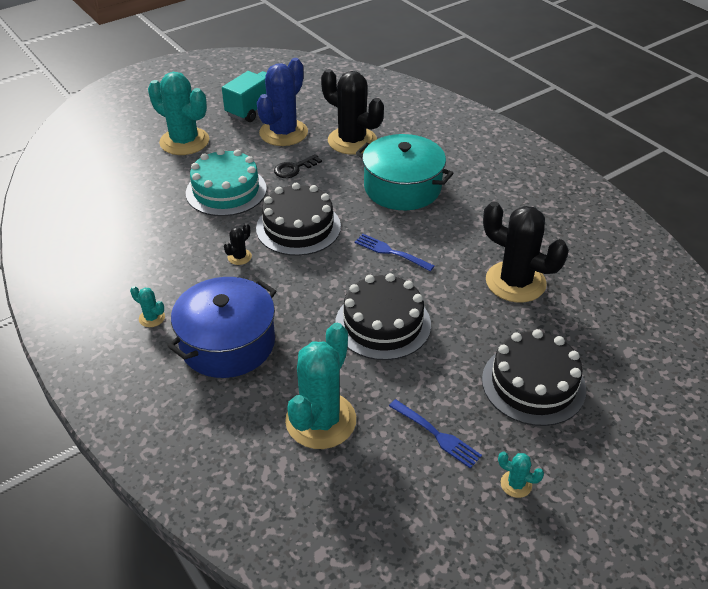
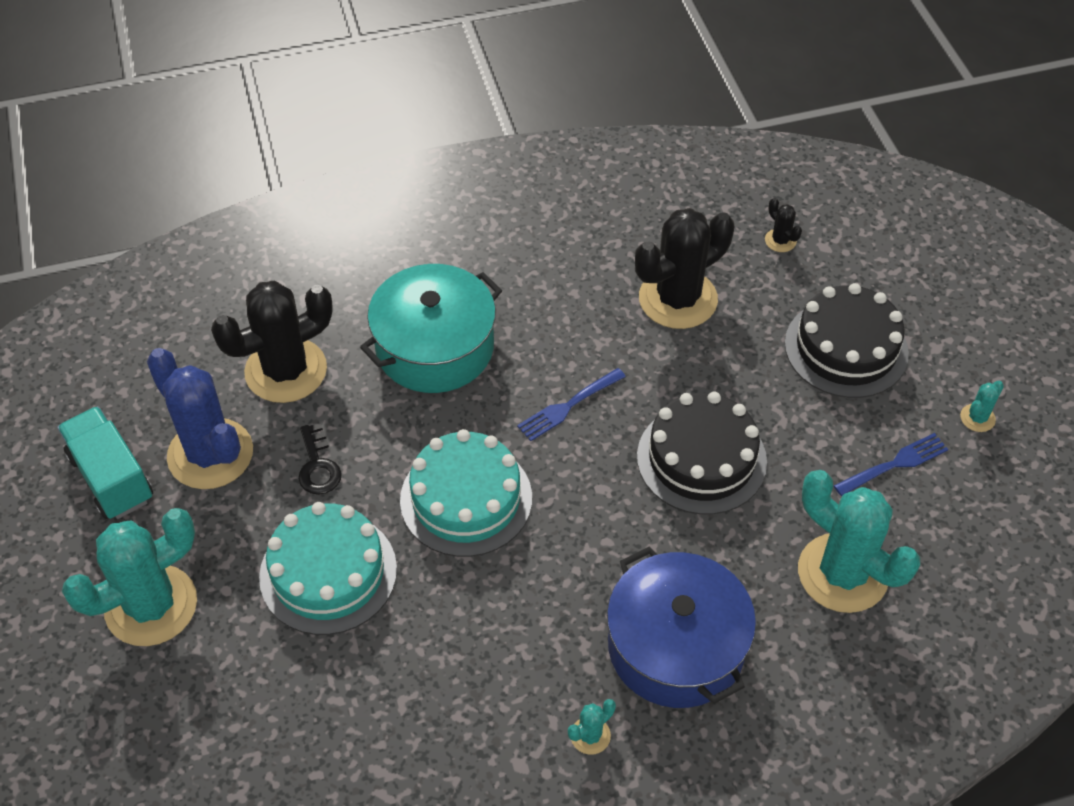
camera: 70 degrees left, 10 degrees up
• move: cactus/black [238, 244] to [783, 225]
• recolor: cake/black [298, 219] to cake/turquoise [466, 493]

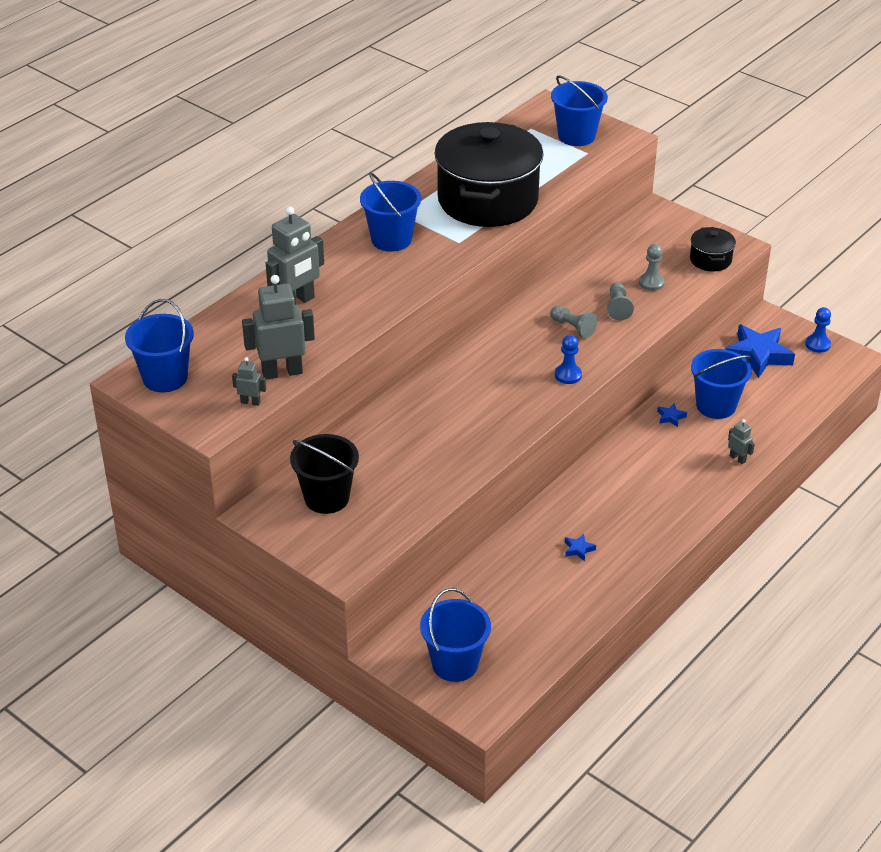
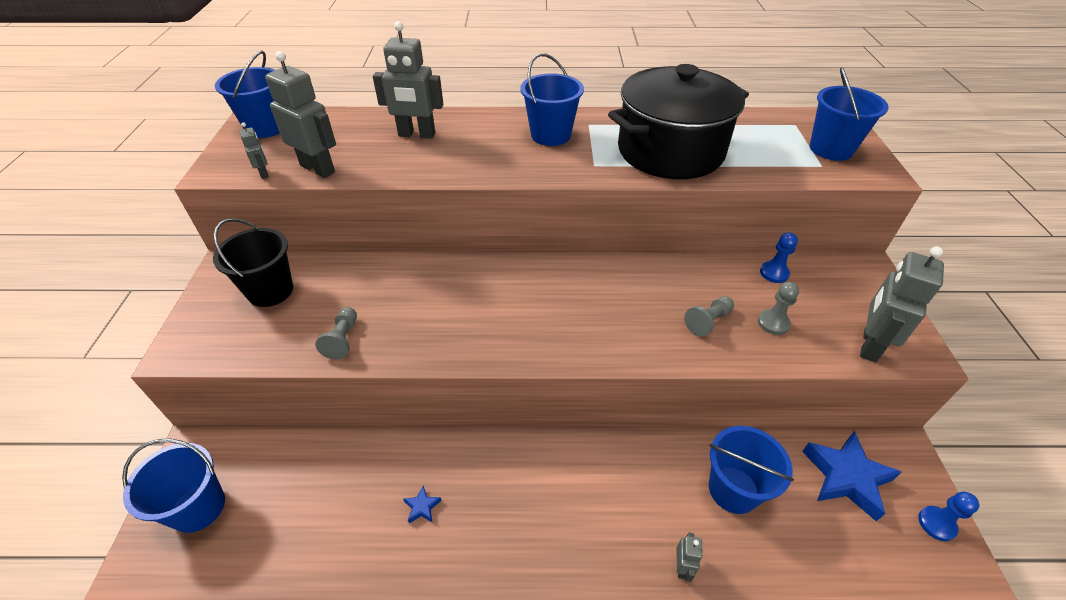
camera: 50 degrees right, 5 degrees up
• delete: star/blue [672, 415]
• move: pawn/grey [573, 322] to [336, 333]
• move: pawn/blue [568, 359] to [779, 257]
• replace: pot/black [713, 249] to robot/grey [902, 304]

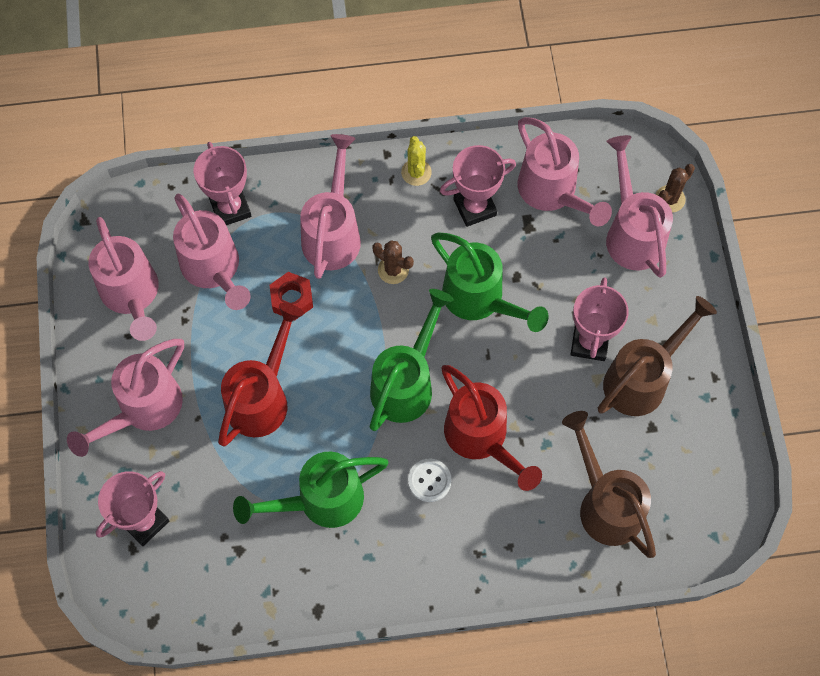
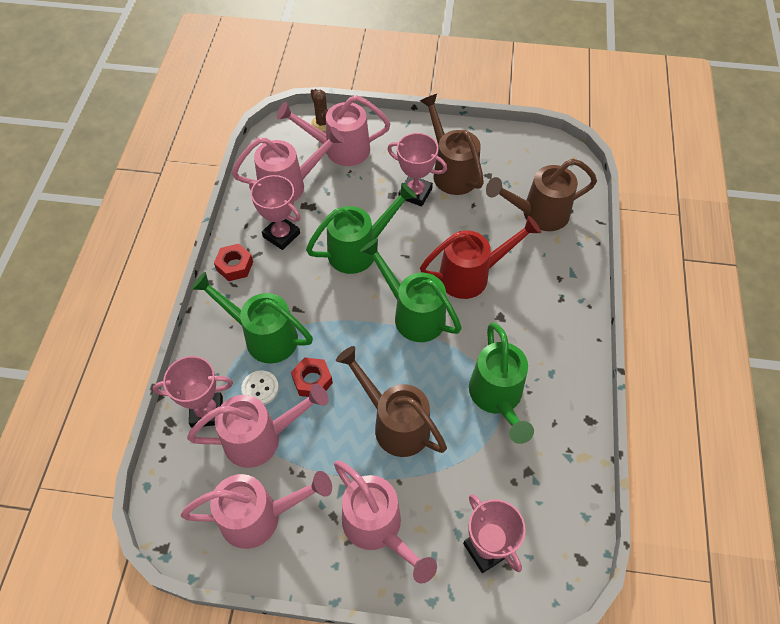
camera: 75 degrees left, 10 degrees down
• delete: cactus/brown [393, 262]
• move: button/white [430, 480] to [260, 387]
• replace: cactus/yellow [416, 161] to nut/red [233, 262]
• recolor: watering can/red [261, 374] to watering can/brown [391, 401]
• recolor: watering can/pink [330, 206] to watering can/green [252, 318]
• rotate: trophy/pink [478, 186] = [275, 212] 45 degrees counterclockwise

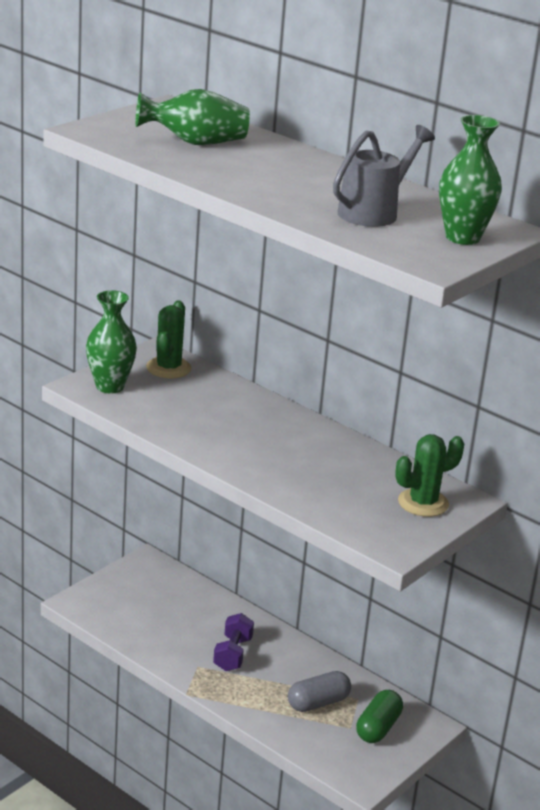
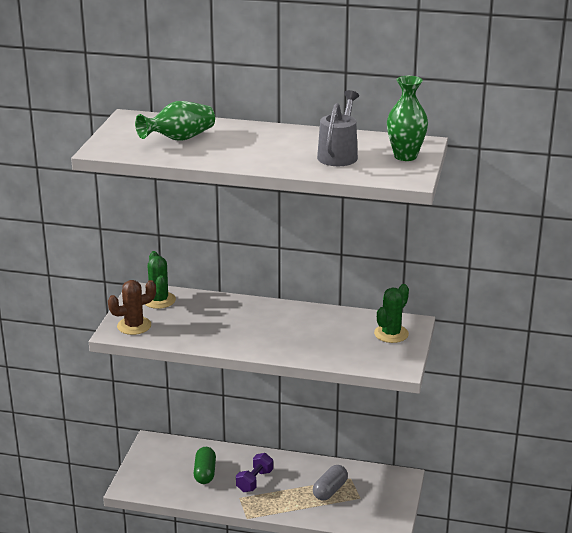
camera: 25 degrees left, 0 degrees up
• move: capsule/green [379, 716] to [204, 465]
• replace: vase/green [111, 341] to cactus/brown [132, 307]
• rotate: dumbbell/purple [233, 642] = [254, 472] 45 degrees clockwise

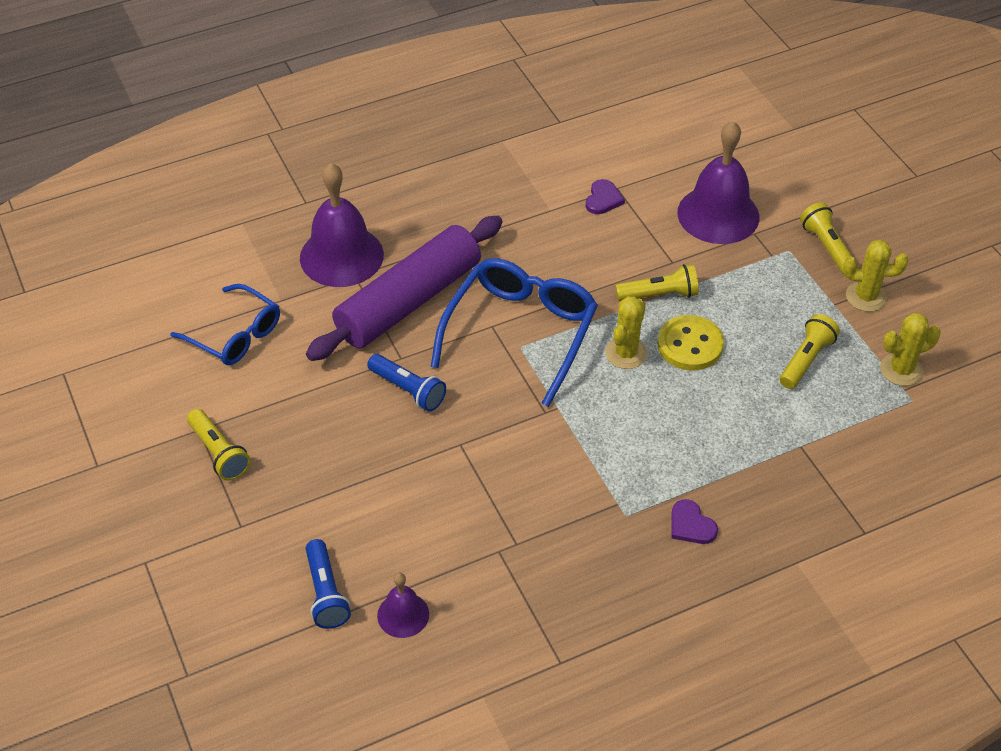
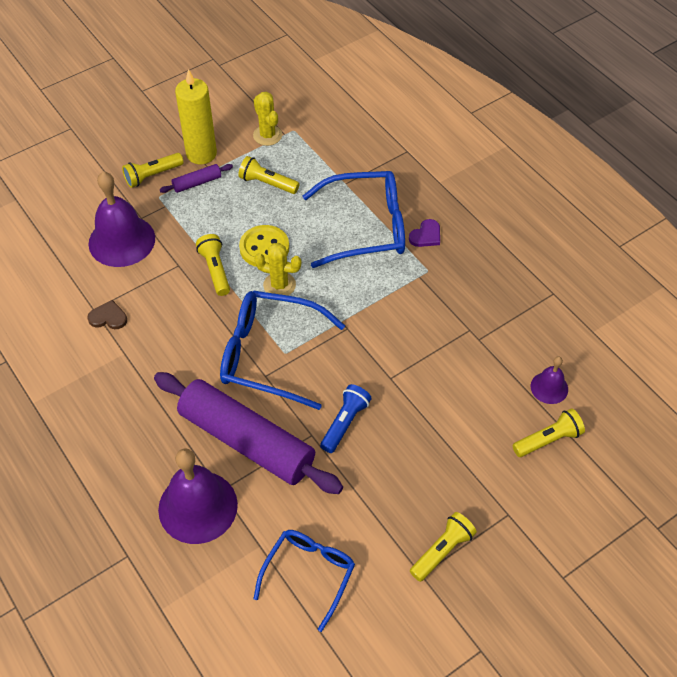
camera: 100 degrees left, 5 degrees up
• insert: rolling pin/purple [196, 178]
• insert: glasses/blue [354, 219]
• replace: cactus/yellow [875, 275] to candle/yellow [196, 116]
• recolor: flashlight/blue [328, 584] to flashlight/yellow [549, 433]
• recolor: heart/purple [605, 196] to heart/brown [107, 314]

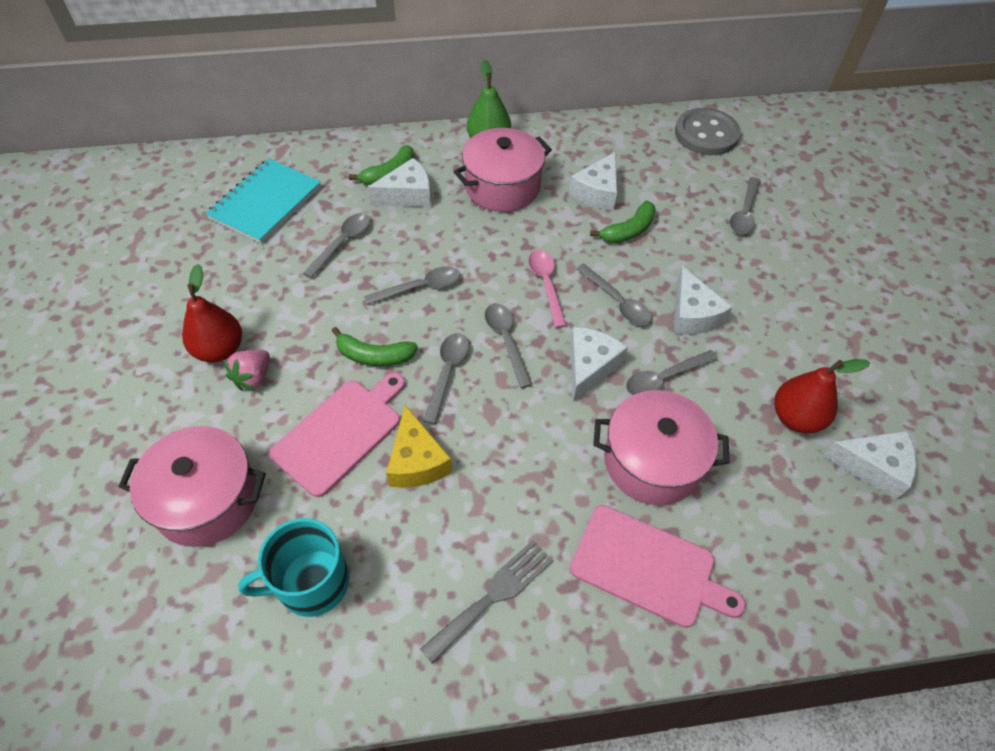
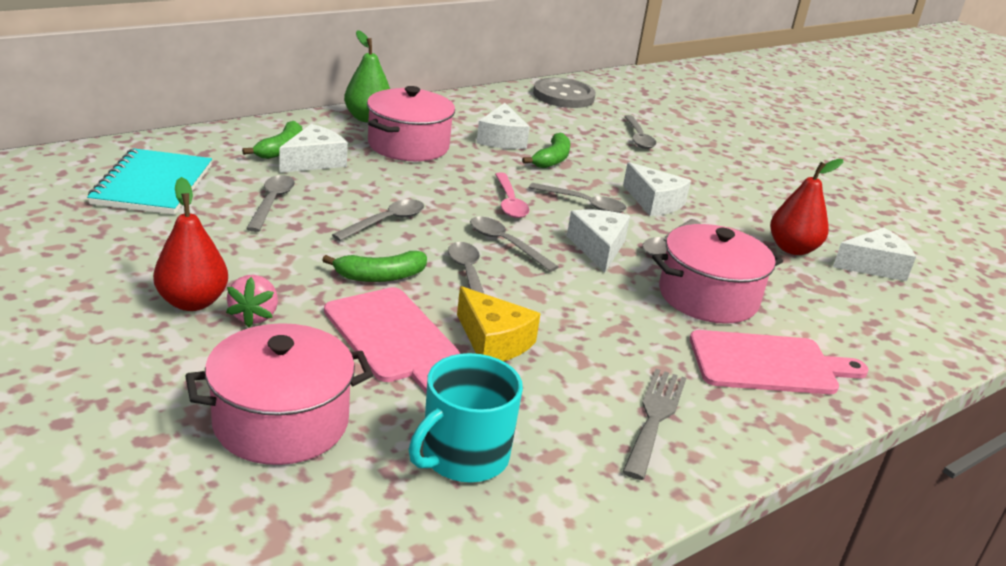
camera: 30 degrees left, 25 degrees down
• rotate: cutting board/pink [337, 435] = [392, 340] 135 degrees clockwise
• rotate: spoon/pink [547, 289] = [512, 195] 150 degrees counterclockwise

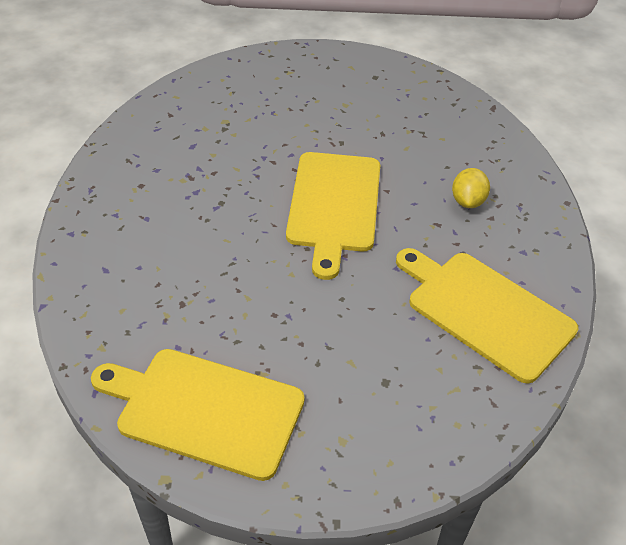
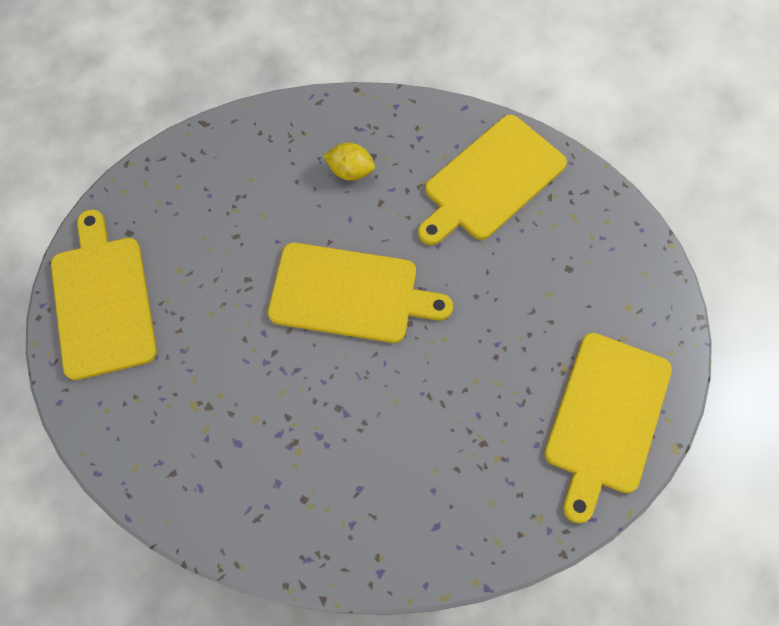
camera: 85 degrees left, 20 degrees up
• insert: cutting board/yellow [104, 295]

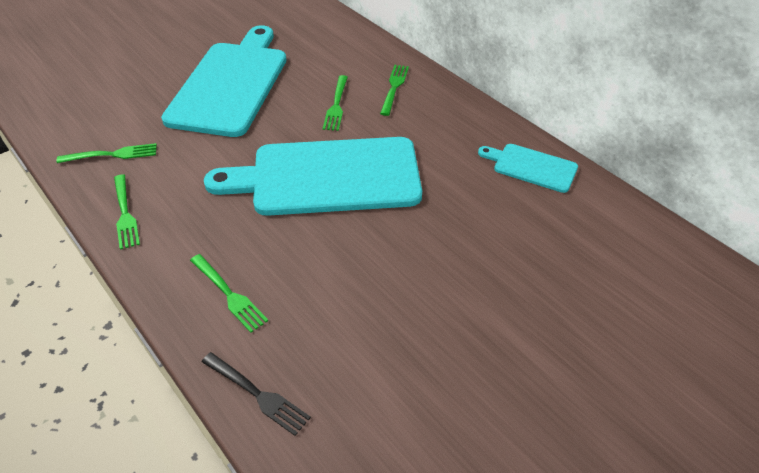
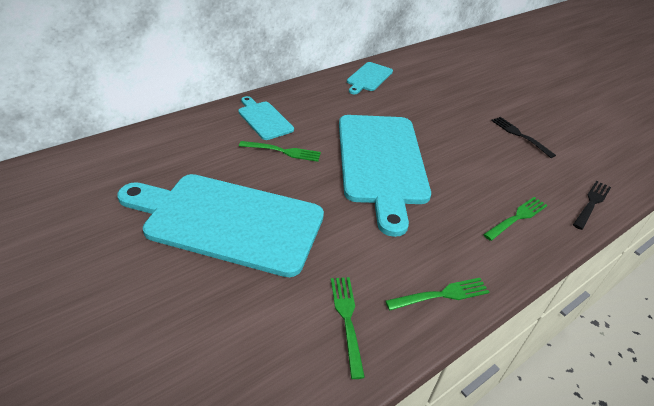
camera: 90 degrees left, 5 degrees down
• insert: fork/black [523, 137]
• replace: fork/green [394, 90] to cutting board/turquoise [266, 118]

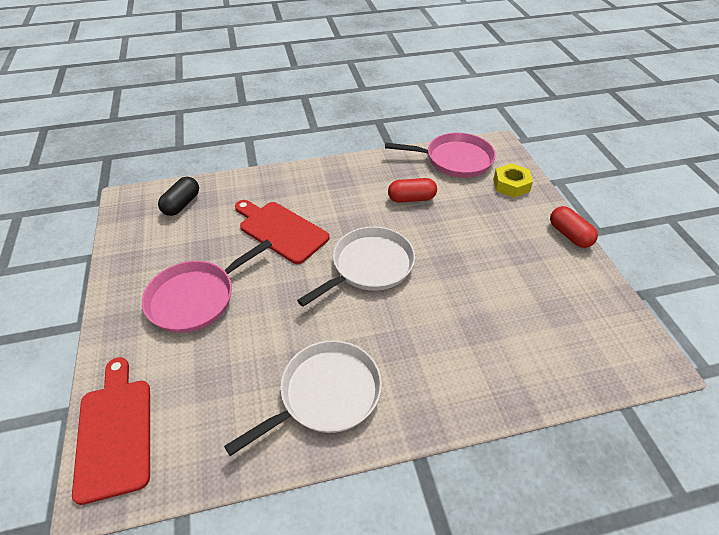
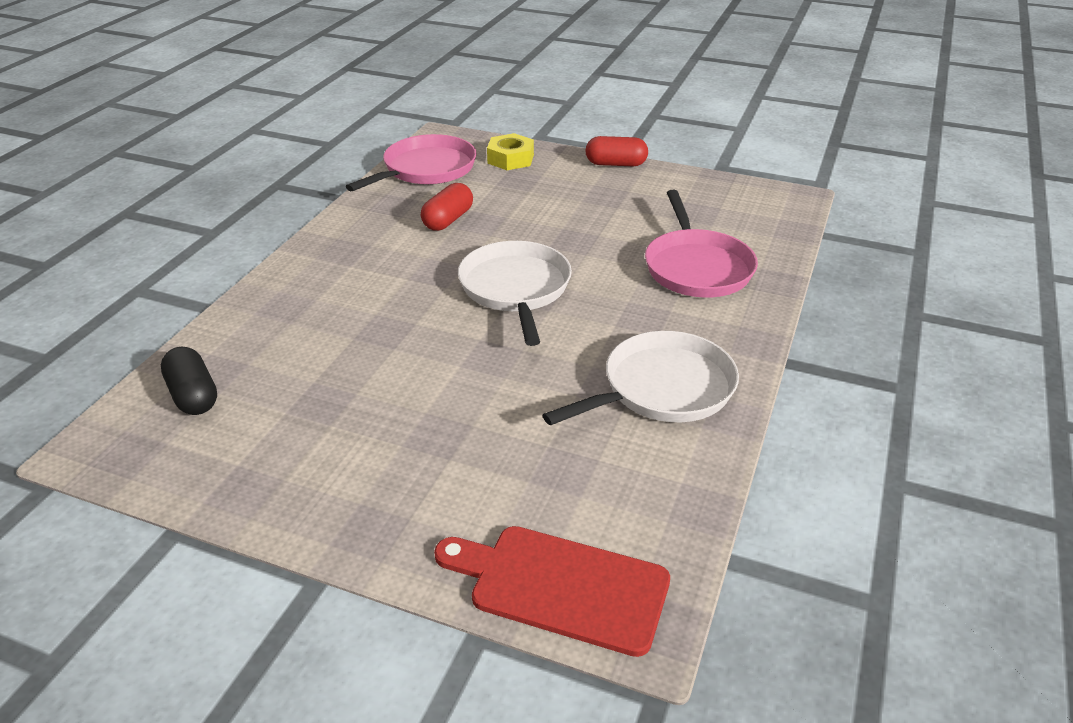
camera: 55 degrees left, 10 degrees down
• delete: cutting board/red [282, 232]
• move: pan/pink [207, 286] to [701, 244]
• rotate: pan/white [303, 398] = [641, 378] 60 degrees clockwise

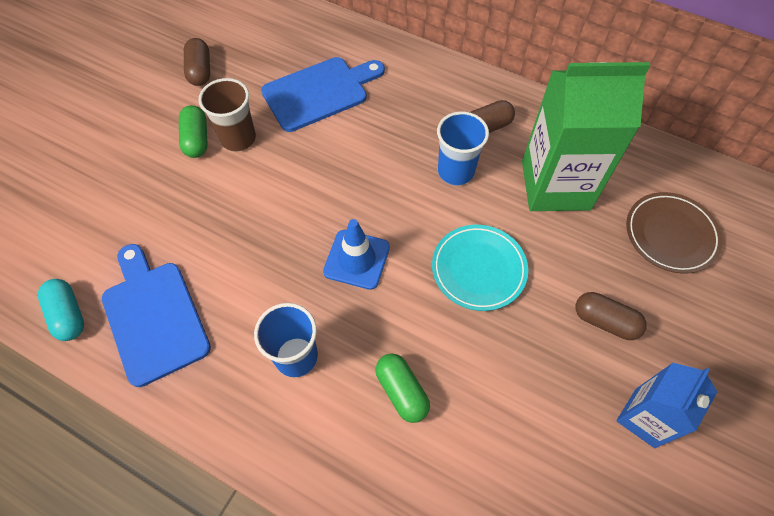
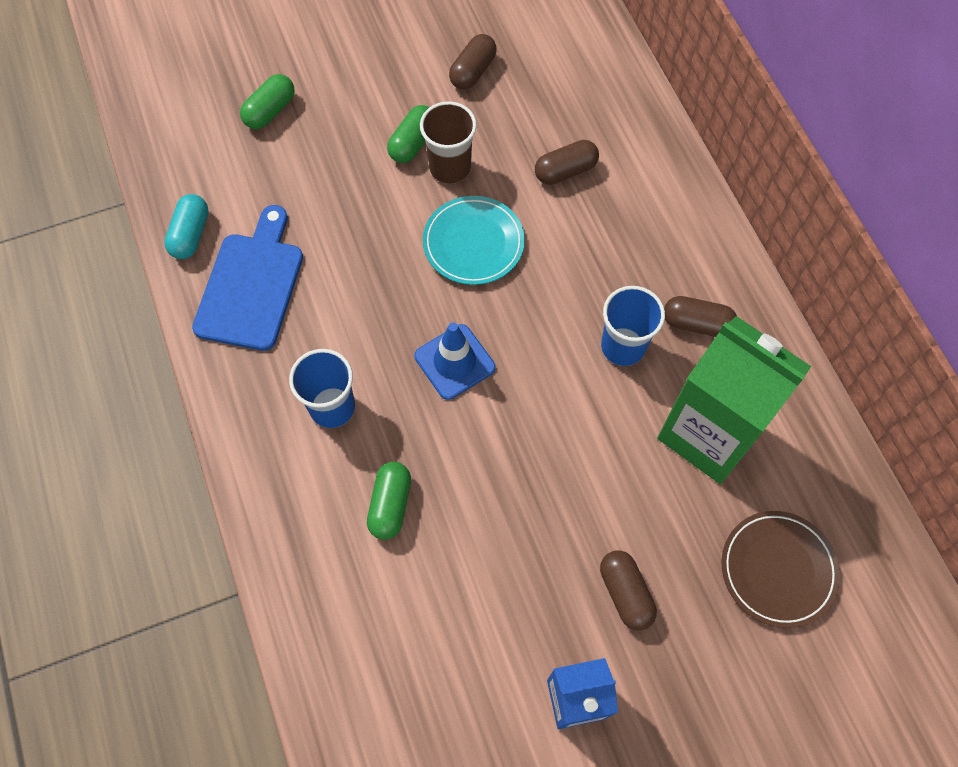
camera: 40 degrees right, 5 degrees up
• insert: capsule/green [267, 101]
• move: plate/turquoise [480, 268] to [474, 240]
• replace: cutting board/blue [323, 94] to capsule/brown [567, 162]

